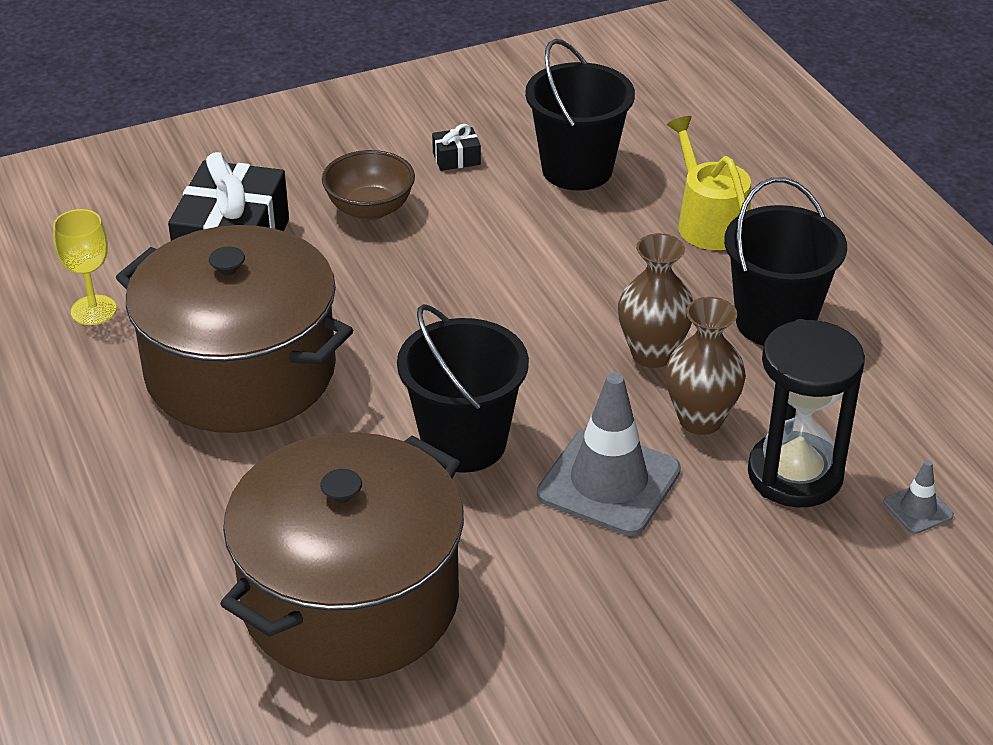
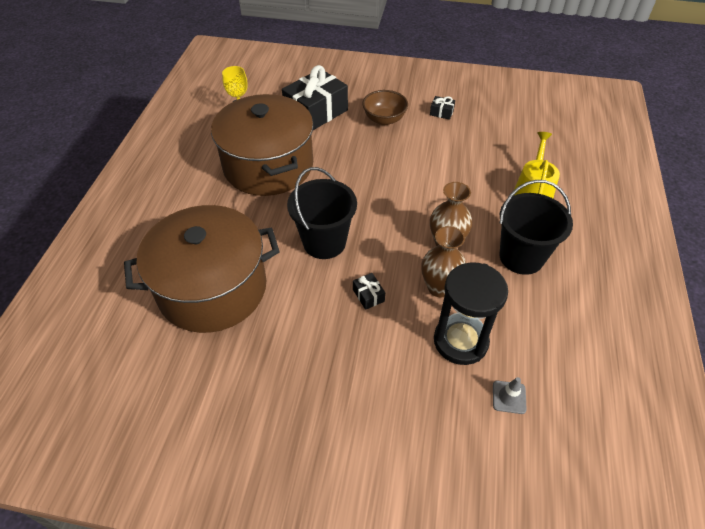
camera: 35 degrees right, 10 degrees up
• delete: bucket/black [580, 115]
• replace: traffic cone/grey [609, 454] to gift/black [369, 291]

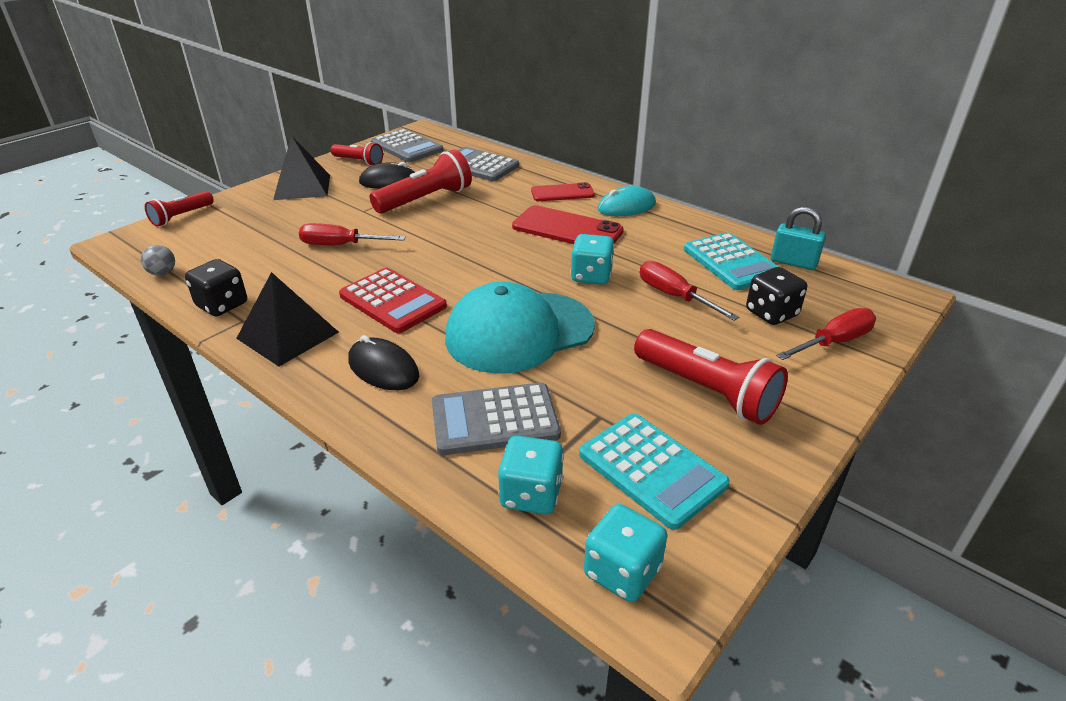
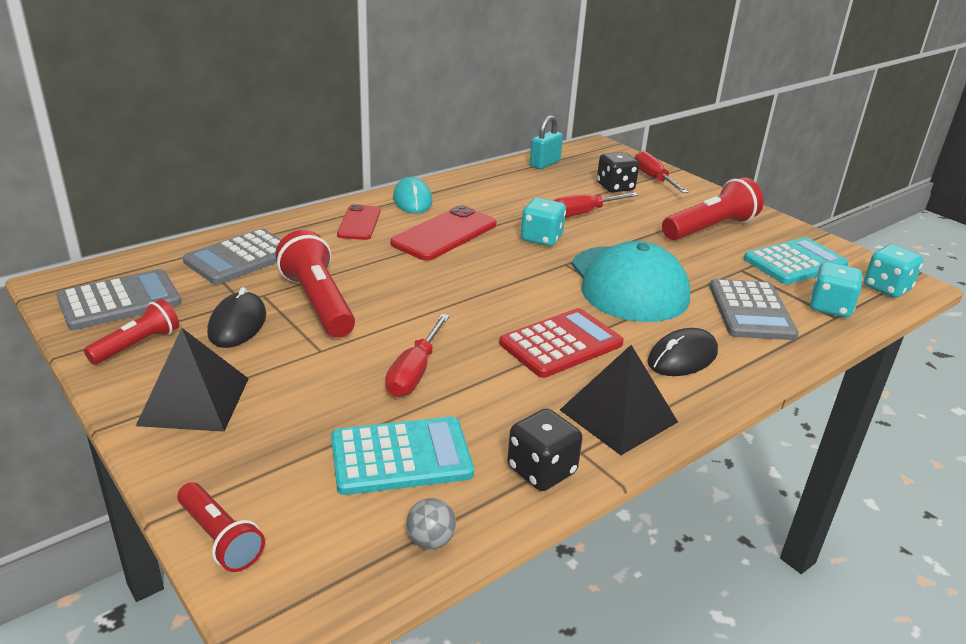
camera: 80 degrees left, 5 degrees down
• move: calculator/turquoise [731, 261] to [402, 456]

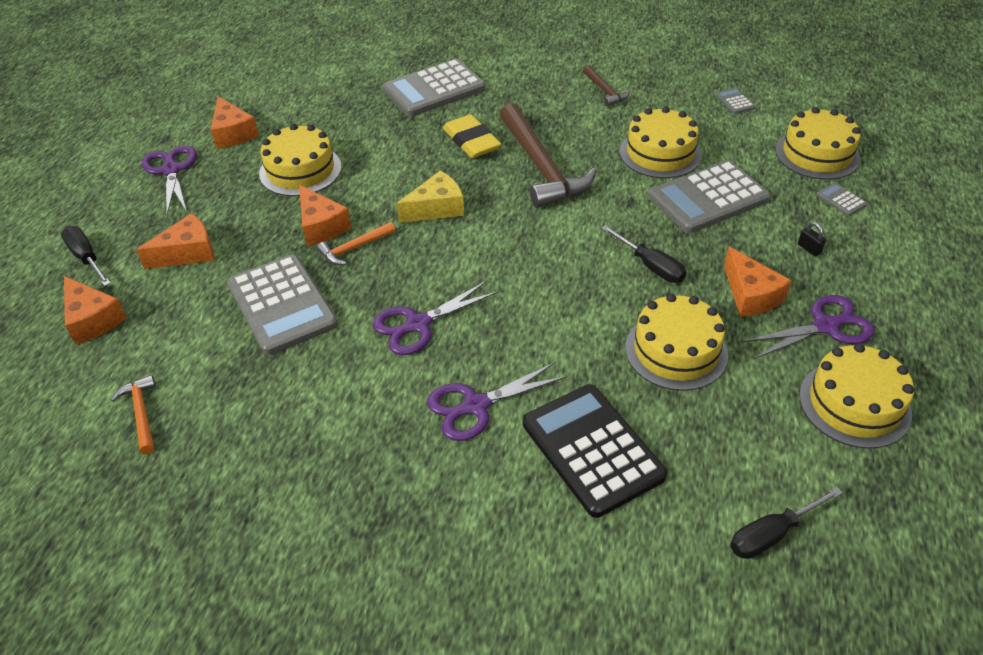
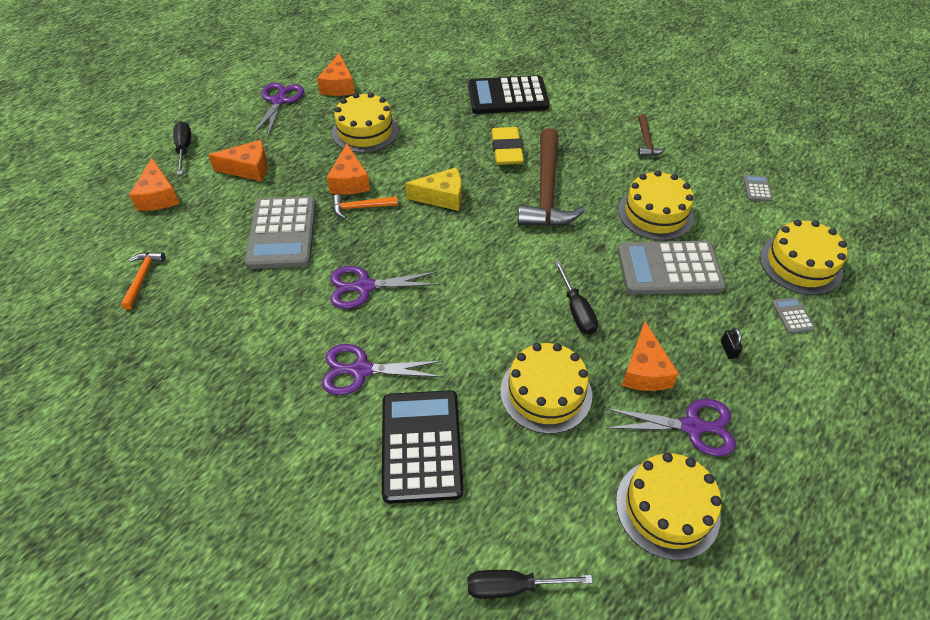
camera: 25 degrees right, 5 degrees up
• recolor: calculator/grey [434, 87] to calculator/black [508, 94]

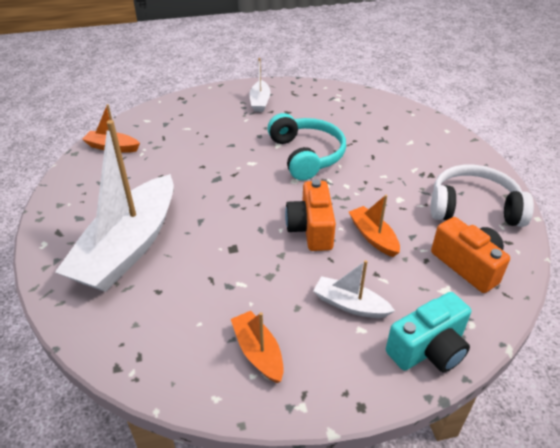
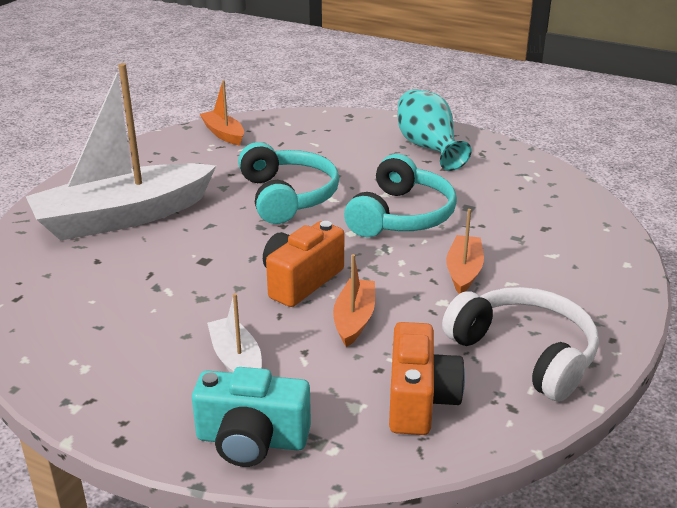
camera: 40 degrees right, 10 degrees down
• insert: headphones/turquoise [288, 183]
• move: boat/orange [257, 347] to [465, 251]
• replace: boat/white [260, 85] to vase/turquoise [435, 130]

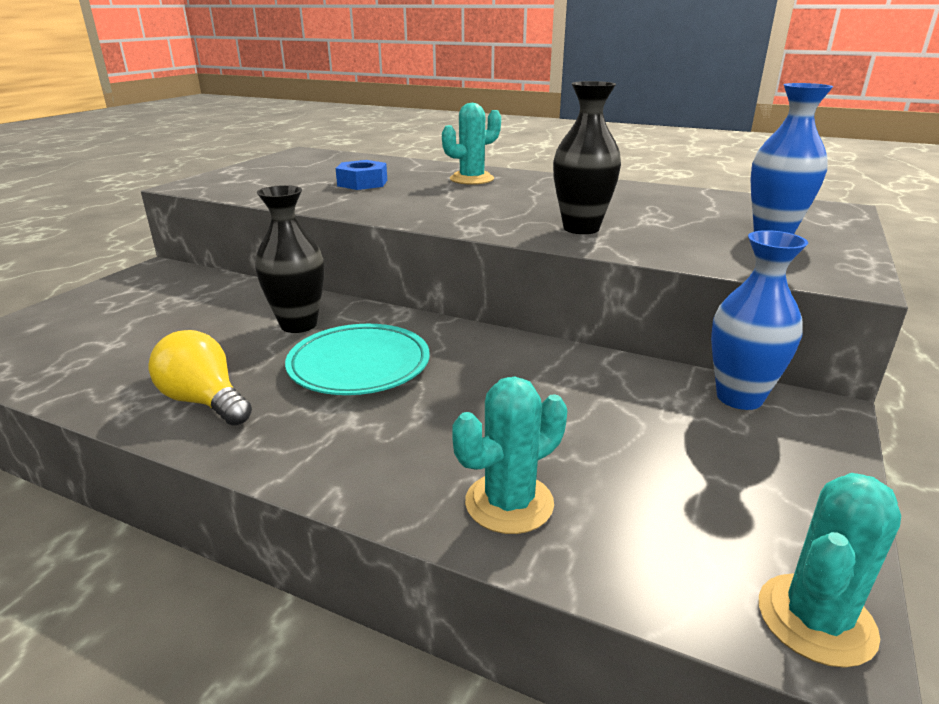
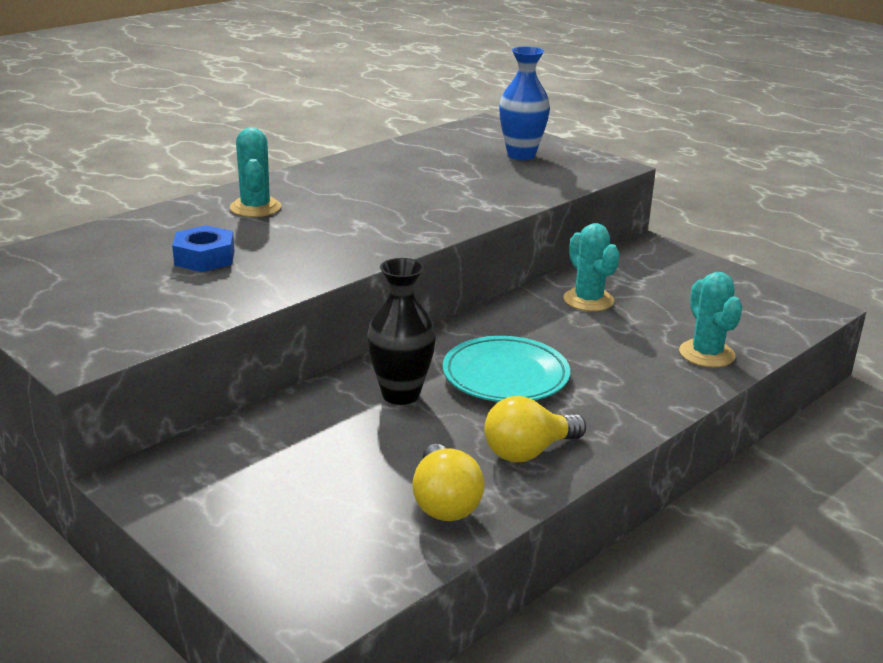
camera: 70 degrees left, 0 degrees up
• delete: vase/black [587, 157]
• delete: vase/blue [759, 320]
• insert: light bulb/yellow [448, 482]
• move: cactus/turquoise [830, 570] to [592, 267]

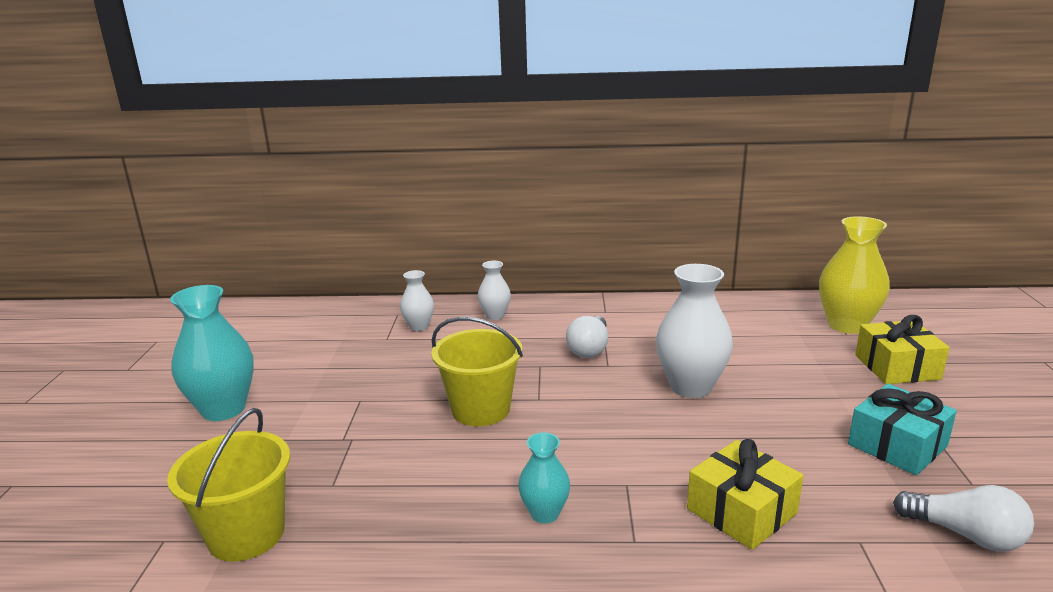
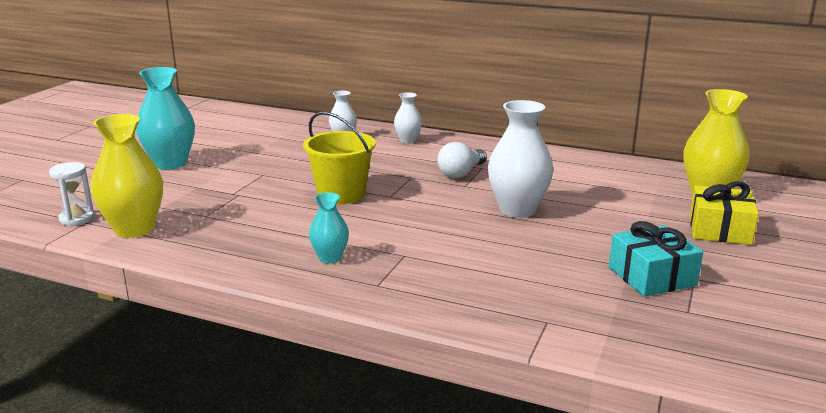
camera: 20 degrees right, 0 degrees up
• delete: gift/yellow [745, 494]
• delete: light bulb/white [963, 518]
• insert: hourglass/white [71, 194]
• replace: bucket/yellow [228, 485] to vase/yellow [127, 176]

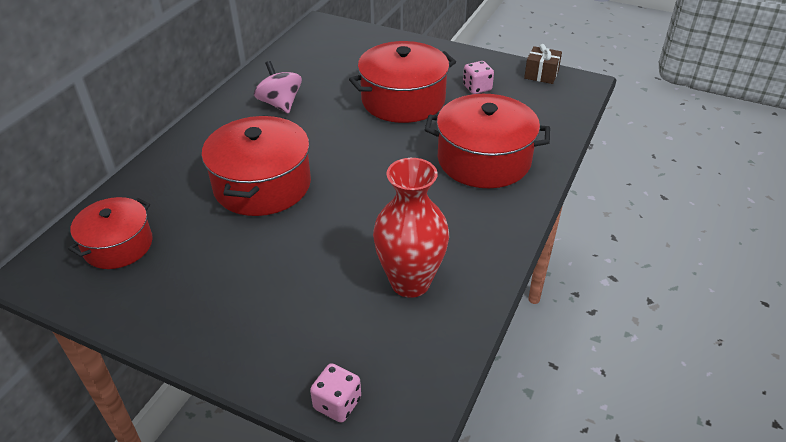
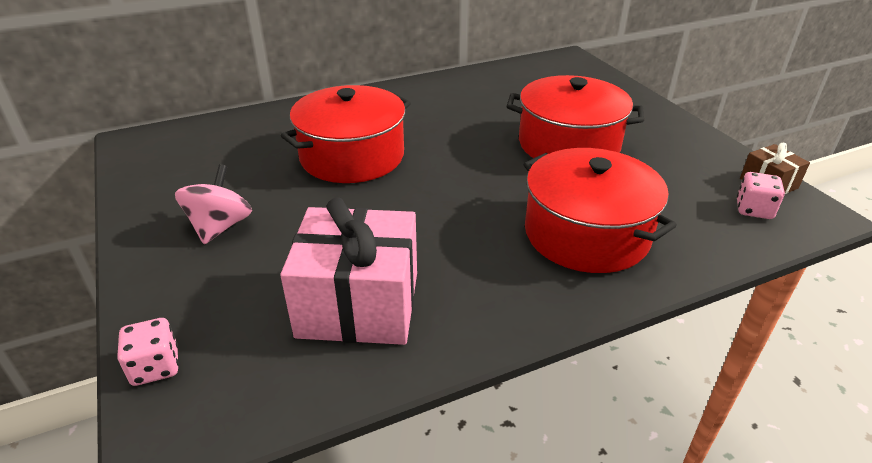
camera: 40 degrees right, 5 degrees down
• delete: pot/red [110, 233]
• move: spinning top/pink [278, 87] to [213, 204]
• move: dice/pink [478, 77] to [761, 195]
• replace: vase/red [411, 228] to gift/pink [348, 271]

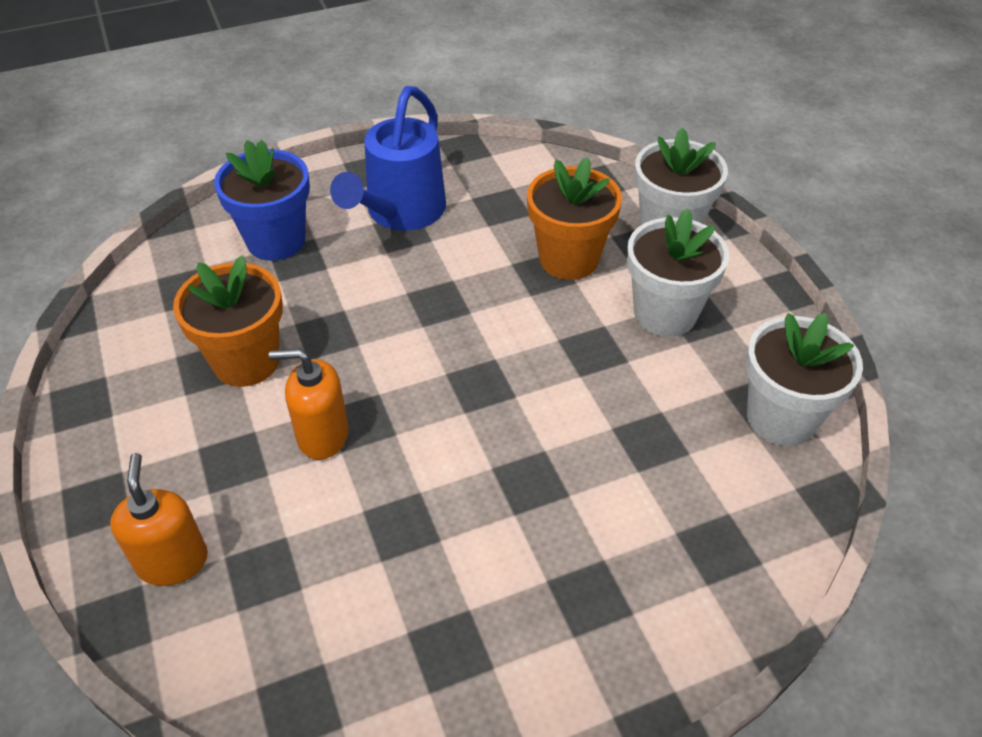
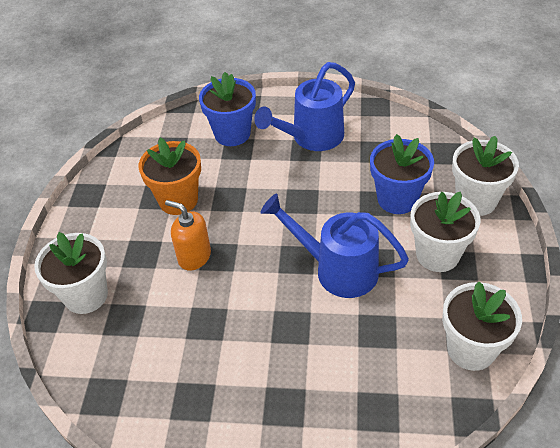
camera: 30 degrees right, 0 degrees up
• insert: watering can/blue [334, 246]
• replace: soap dispenser/orange [159, 519] to flower pot/white [71, 273]
• recolor: flower pot/orange [574, 218] to flower pot/blue [402, 174]

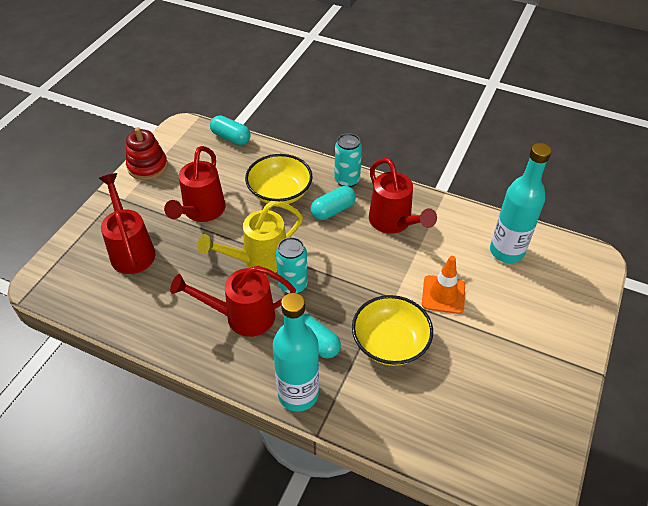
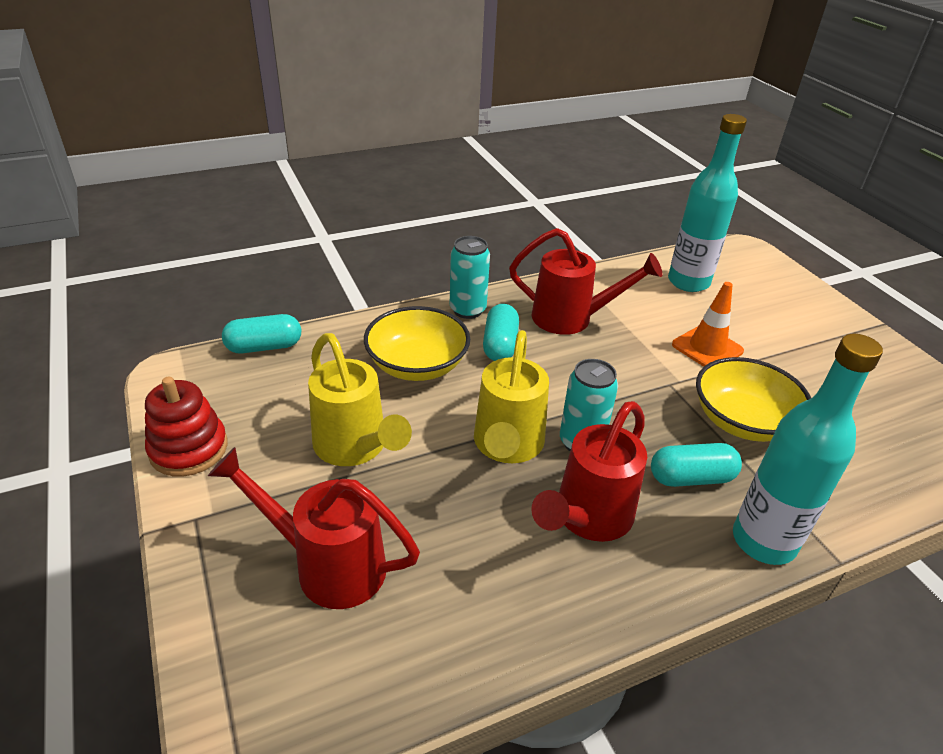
camera: 50 degrees left, 10 degrees down
• recolor: watering can/red [194, 184] to watering can/yellow [360, 399]

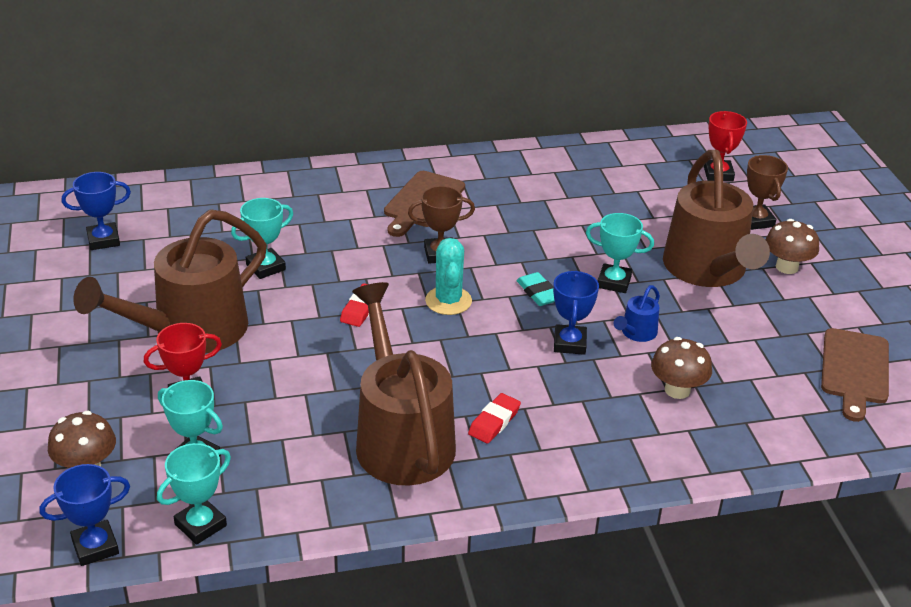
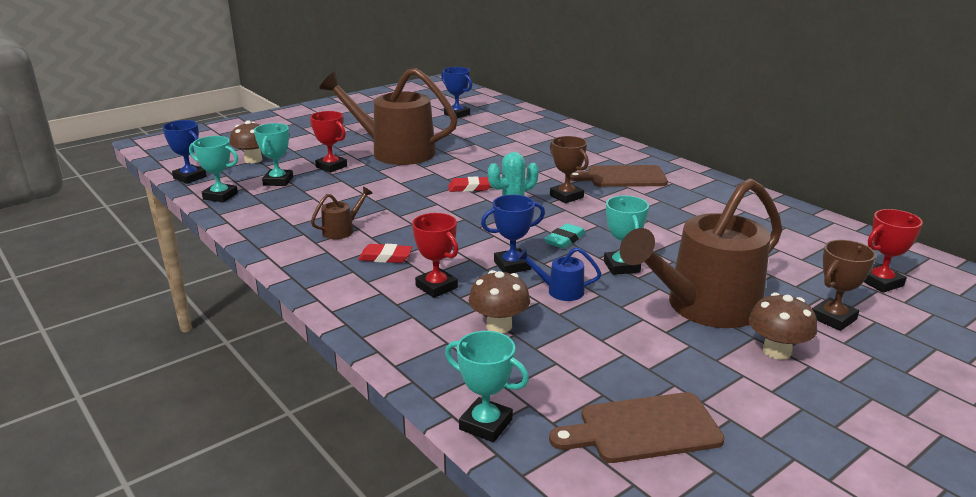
camera: 65 degrees right, 10 degrees down
• insert: trophy/red [435, 255]
• move: trophy/turquoise [262, 238] to [487, 386]
• resize: watering can/brown [404, 383] = [342, 213] x0.40

